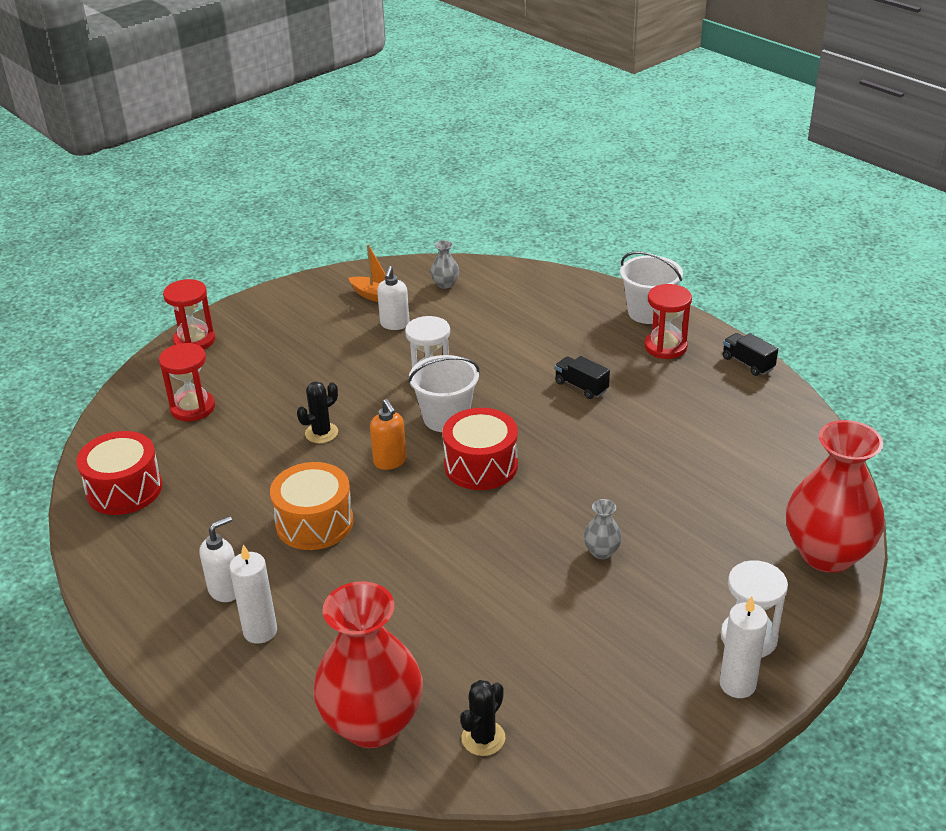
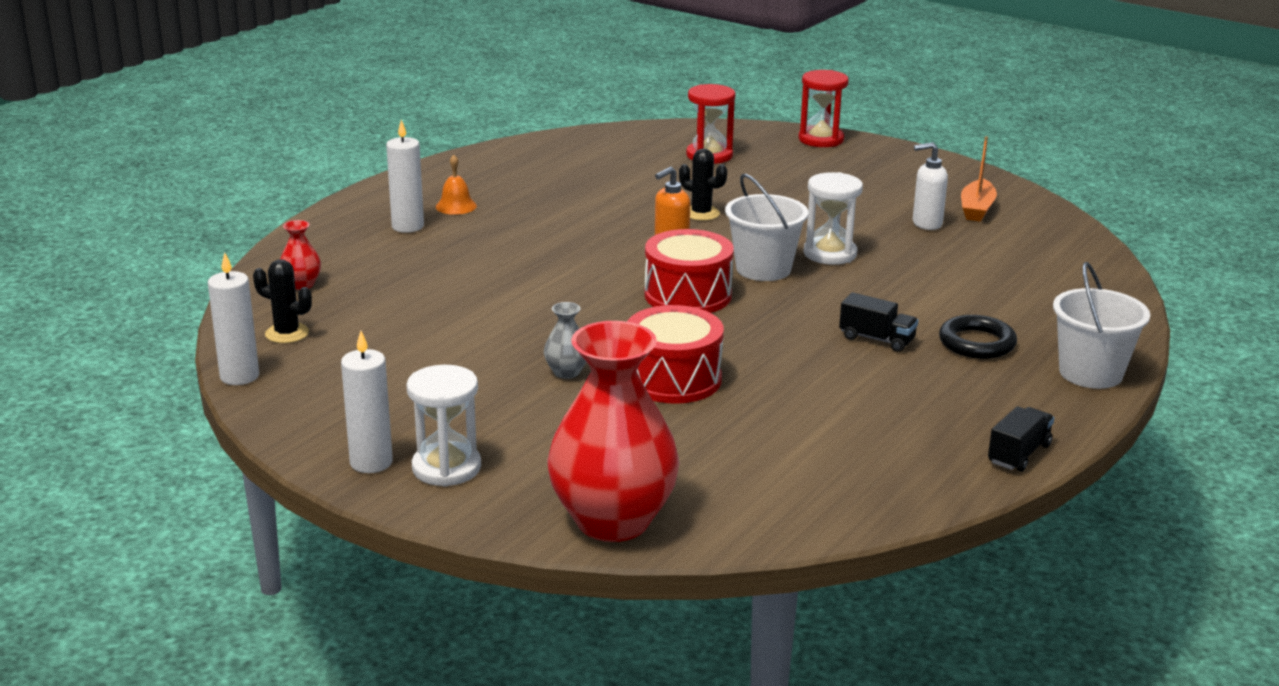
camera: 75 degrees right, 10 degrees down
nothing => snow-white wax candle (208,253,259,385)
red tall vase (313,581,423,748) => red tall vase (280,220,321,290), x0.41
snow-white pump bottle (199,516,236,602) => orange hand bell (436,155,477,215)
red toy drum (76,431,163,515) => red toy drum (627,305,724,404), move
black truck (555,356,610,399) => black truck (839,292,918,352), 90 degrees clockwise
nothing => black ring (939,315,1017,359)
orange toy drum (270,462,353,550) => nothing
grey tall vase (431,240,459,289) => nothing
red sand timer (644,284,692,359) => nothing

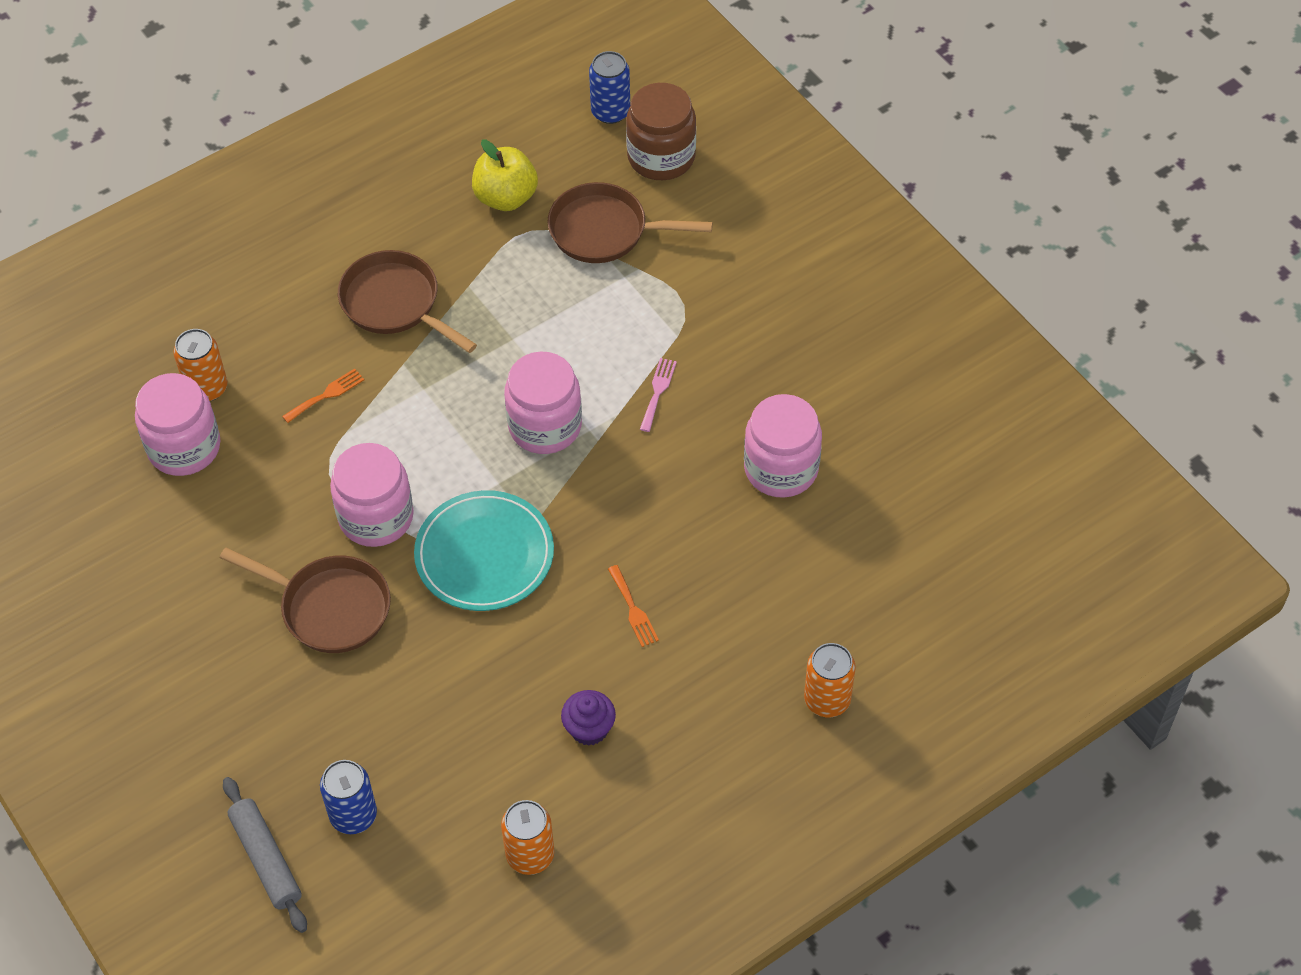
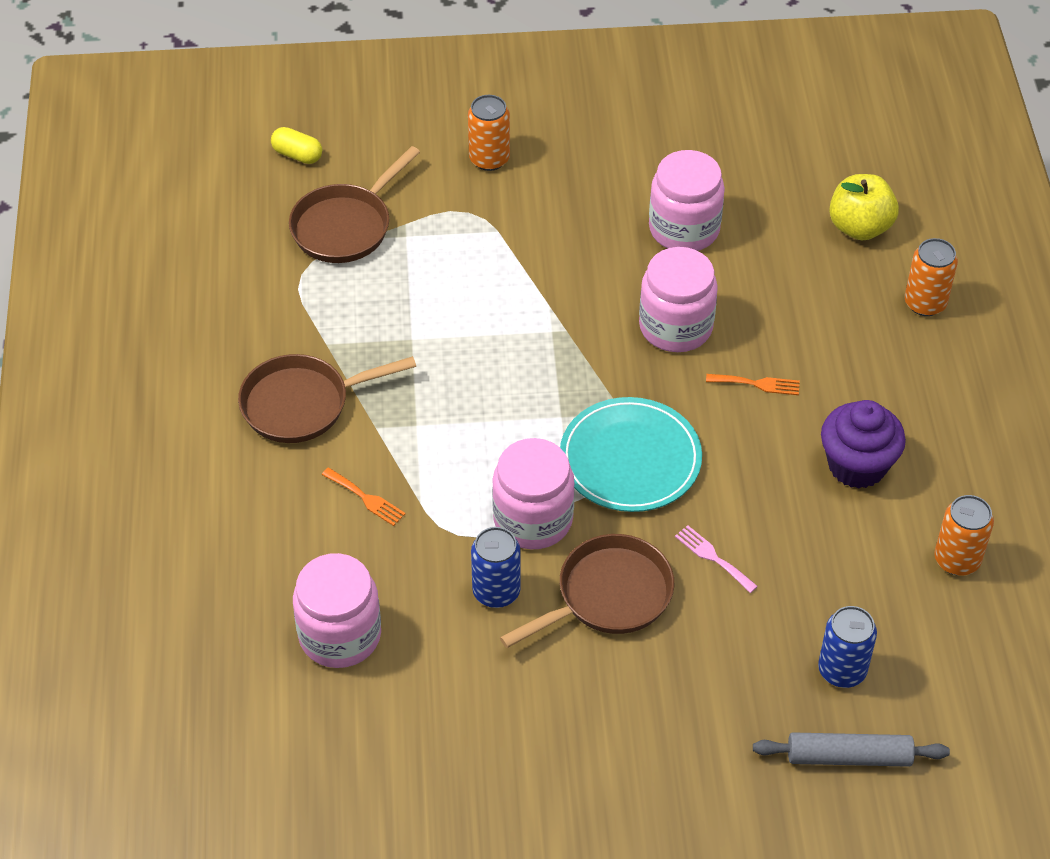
camera: 60 degrees left, 5 degrees down
dark brown jam jar (626,83,696,180) => bright yellow pill shape (271,127,322,164)
orange dinner fork (282,368,364,423) => orange dinner fork (322,468,405,526), 135 degrees clockwise
orange soda can (173,329,227,401) => orange soda can (468,95,510,171), move
royal blue soda can (589,51,630,124) => royal blue soda can (471,527,521,608), move
rose-pink jam jar (504,352,582,454) => rose-pink jam jar (639,247,718,352), move
rose-pink dinner fork (640,358,677,432) => rose-pink dinner fork (675,525,758,593), move
violet muffin (561,690,616,746) => violet muffin (821,400,906,489), x1.58
bright yellow apple (472,140,538,211) => bright yellow apple (829,174,899,240), move

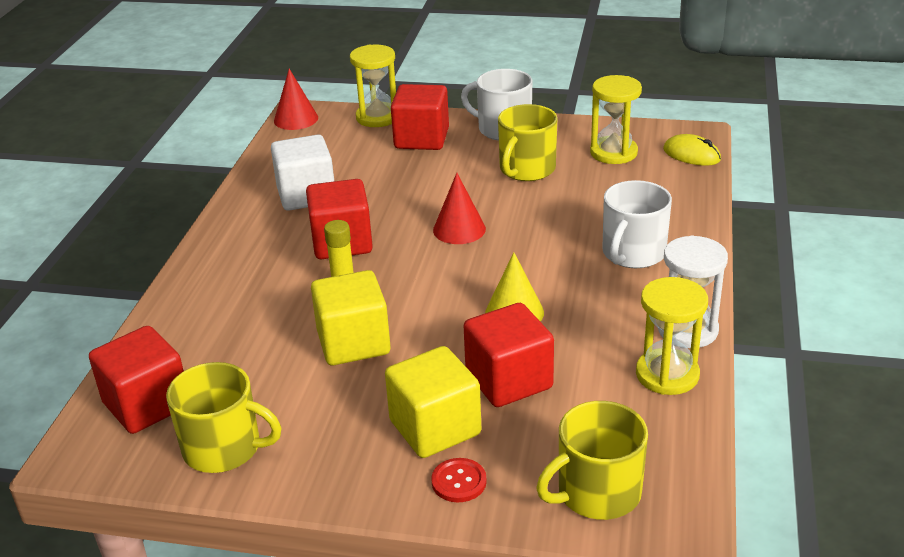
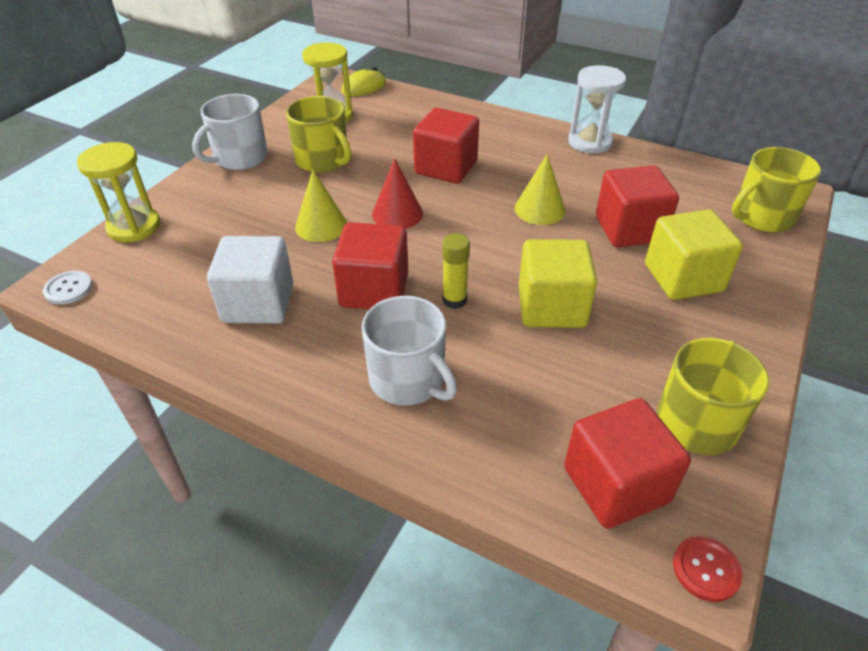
camera: 75 degrees left, 10 degrees up
red solid cone (274,69,318,130) => snow-white sewing button (43,271,93,305)
nothing => bright yellow solid cone (295,170,347,242)
snow-white coffee mug (602,180,672,268) => snow-white coffee mug (361,296,457,405), move
red cube (391,84,449,150) => red cube (413,108,479,184), move
red sewing button (431,458,487,502) => red sewing button (673,536,742,602), move
bright yellow coffee mug (536,401,648,520) => bright yellow coffee mug (732,147,821,233), 75 degrees clockwise
bright yellow sand timer (636,277,708,395) => nothing

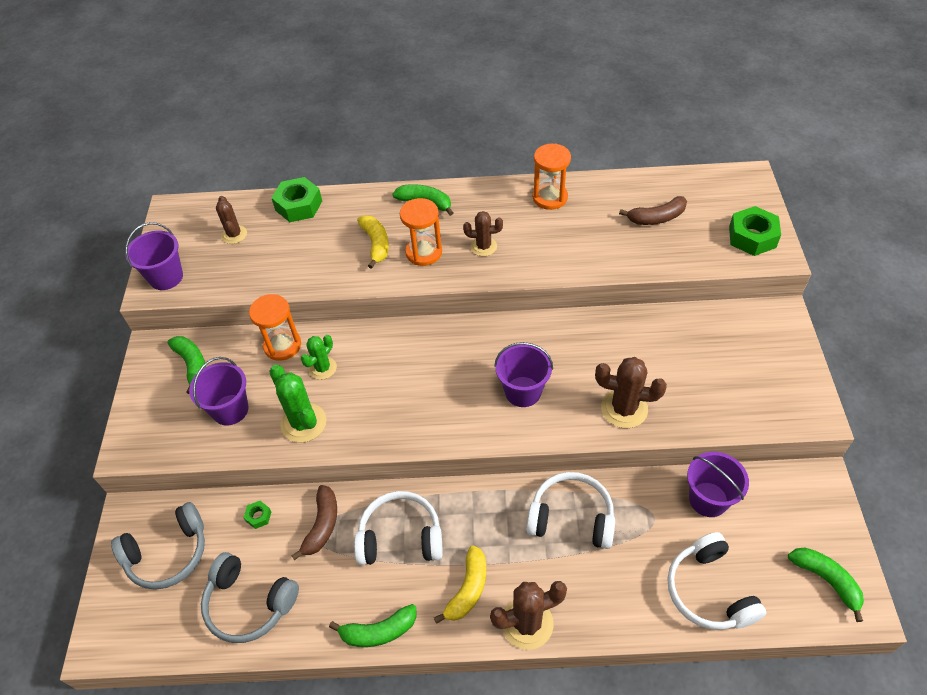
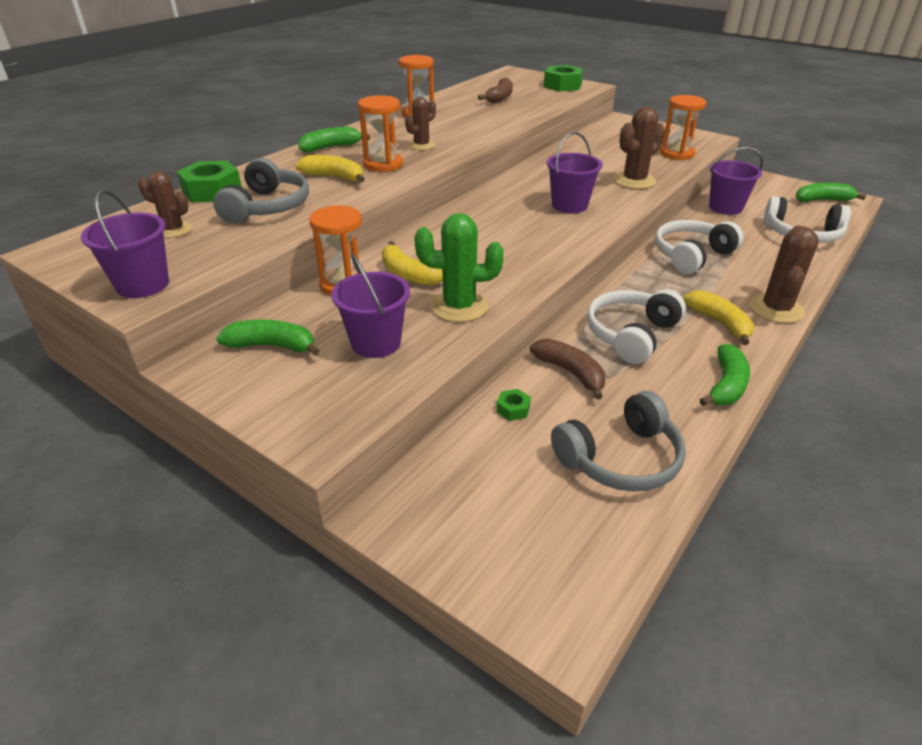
camera: 55 degrees left, 15 degrees down
grey headphones (111,502,205,590) => grey headphones (213,158,309,224), move
green prickly plant (301,335,337,380) => bright yellow banana (382,241,443,286)
nothing => orange sand timer (660,95,706,160)

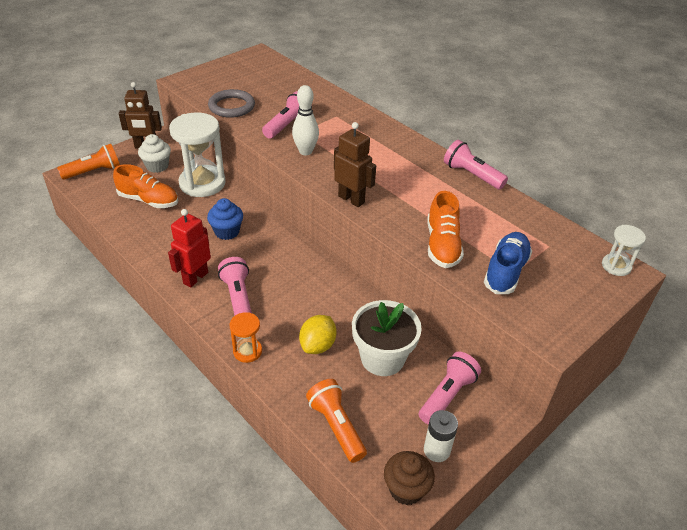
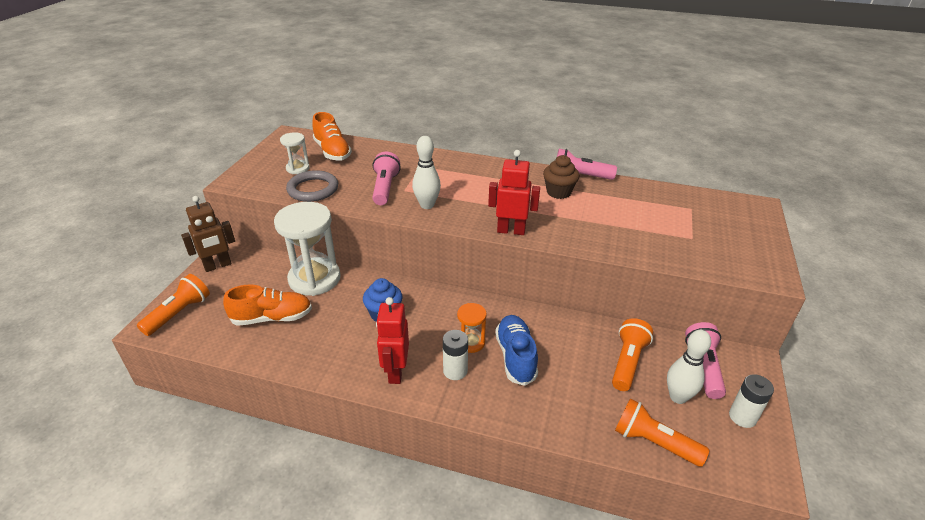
camera: 30 degrees left, 5 degrees down
snow-white sand timer (602,225,646,276) => snow-white sand timer (280,132,310,174), move
orange sneaker (427,191,464,268) => orange sneaker (312,112,352,161), move
rose-pink pocket torch (218,257,252,316) => snow-white AA battery (443,330,468,380)
orange sand timer (230,312,262,363) => orange sand timer (457,303,487,353), move
dark brown toy robot (334,122,376,207) => red toy robot (488,150,540,235)
royal blue sneaker (484,232,532,294) => royal blue sneaker (495,315,538,386), move
dark brown muffin (384,451,435,505) => dark brown muffin (543,155,579,199), move
snow-white potted plant (352,300,422,376) => orange pocket torch (612,318,653,391)
nothing => snow-white tenpin (667,330,711,404)
snow-white muffin (138,134,171,173) => nothing
bright yellow citrus fruit (299,315,337,354) => nothing

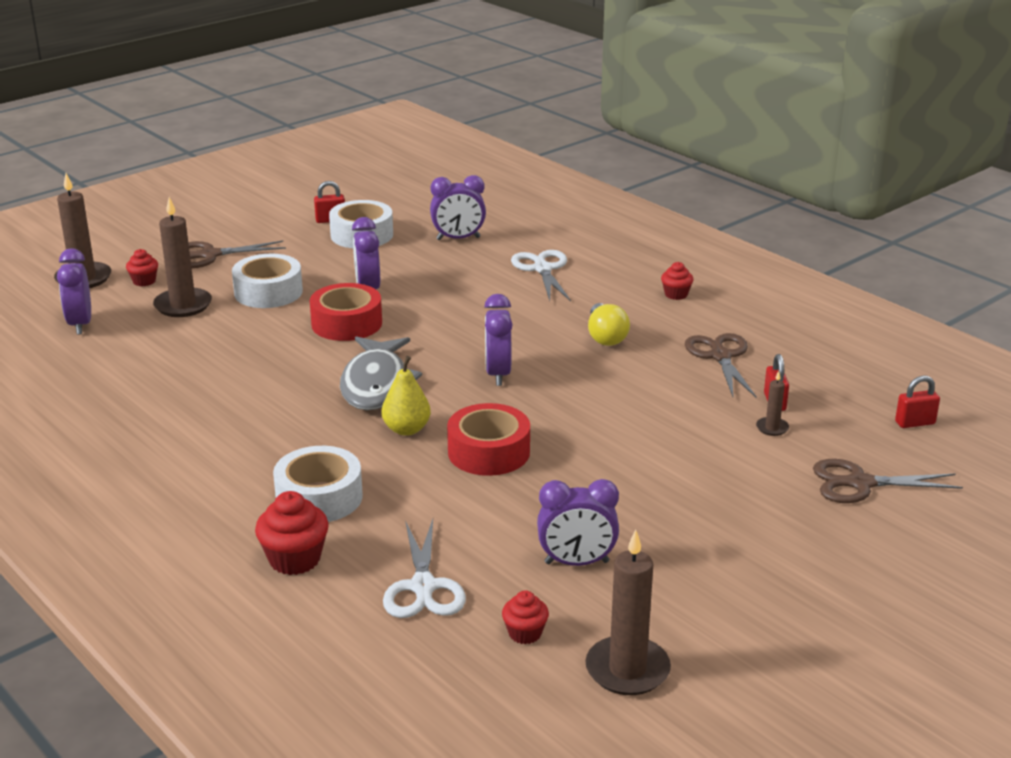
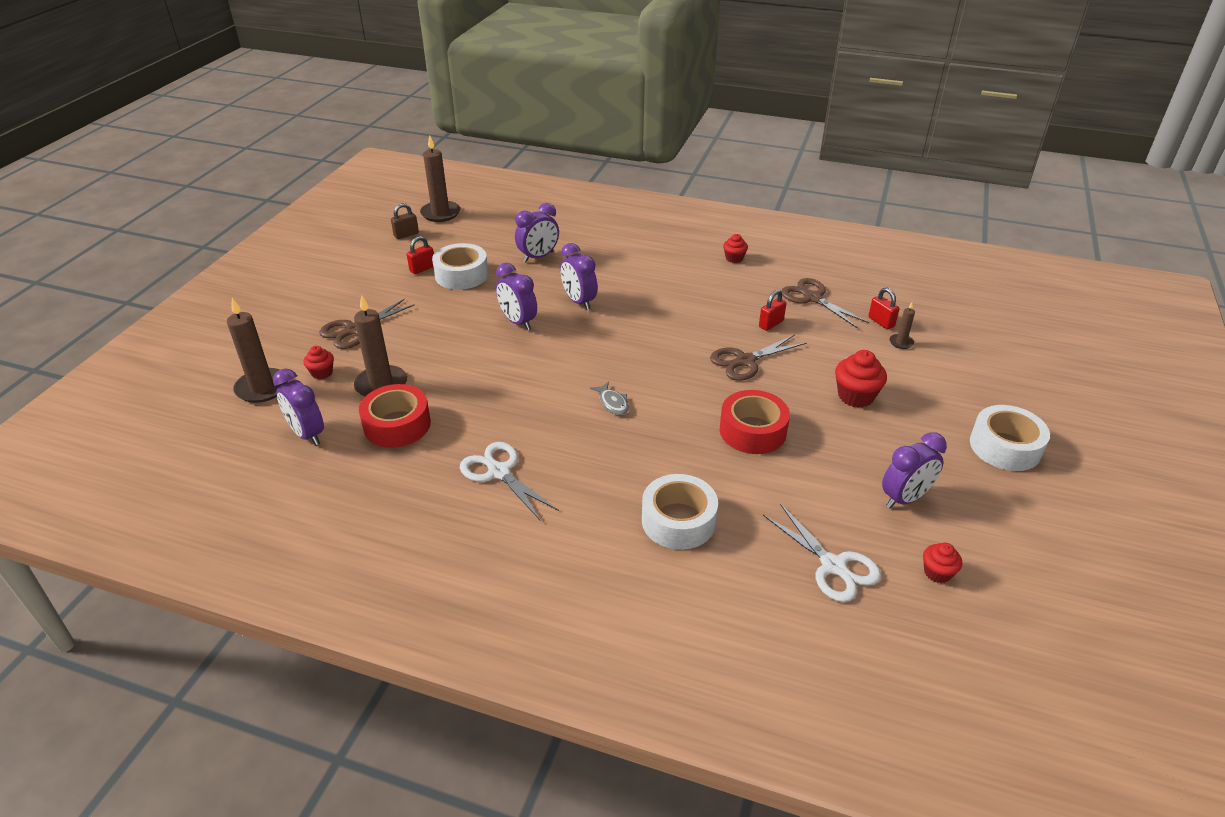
camera: 30 degrees left, 10 degrees up
red tape (310,283,382,341) => red tape (359,384,431,448), move
nothing => dark brown small lock (391,203,419,239)
dark brown wax candle (585,530,671,695) => dark brown wax candle (420,136,460,222), move
snow-white shears (511,250,571,301) => snow-white shears (460,442,559,521), move
violet bedside clock (484,294,513,386) => violet bedside clock (560,243,598,310), move
grey fish (340,336,422,410) => grey fish (590,381,629,415), x0.44
dark brown shears (813,459,963,503) => dark brown shears (710,334,807,381), move
red small lock (895,376,940,428) => red small lock (759,290,786,331), move
red muffin (255,491,329,575) => red muffin (835,350,887,408), move
snow-white tape (232,254,303,308) => snow-white tape (970,405,1050,471), move
bright yellow toy pear (382,356,431,436) => nothing
bright yellow light bulb (588,303,630,346) => nothing

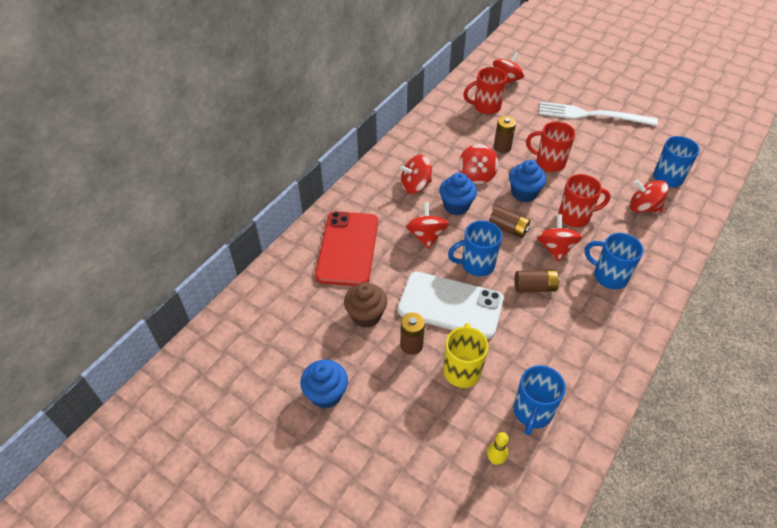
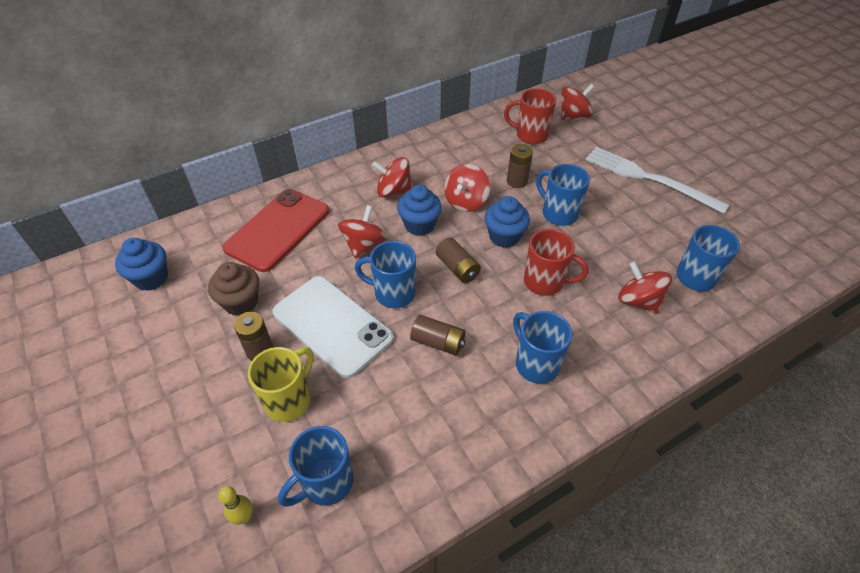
camera: 25 degrees right, 0 degrees up
royal blue muffin (300,360,348,409) => royal blue muffin (115,238,168,291), move
red coffee mug (526,121,575,172) => royal blue coffee mug (536,164,590,226)
red toy top (536,214,582,262) => nothing

